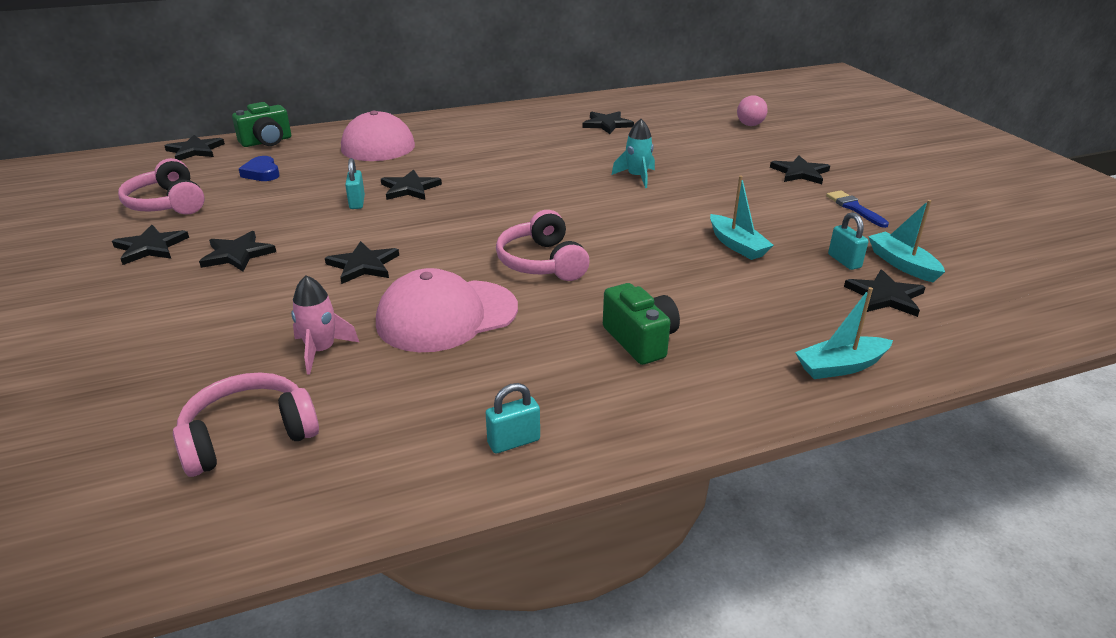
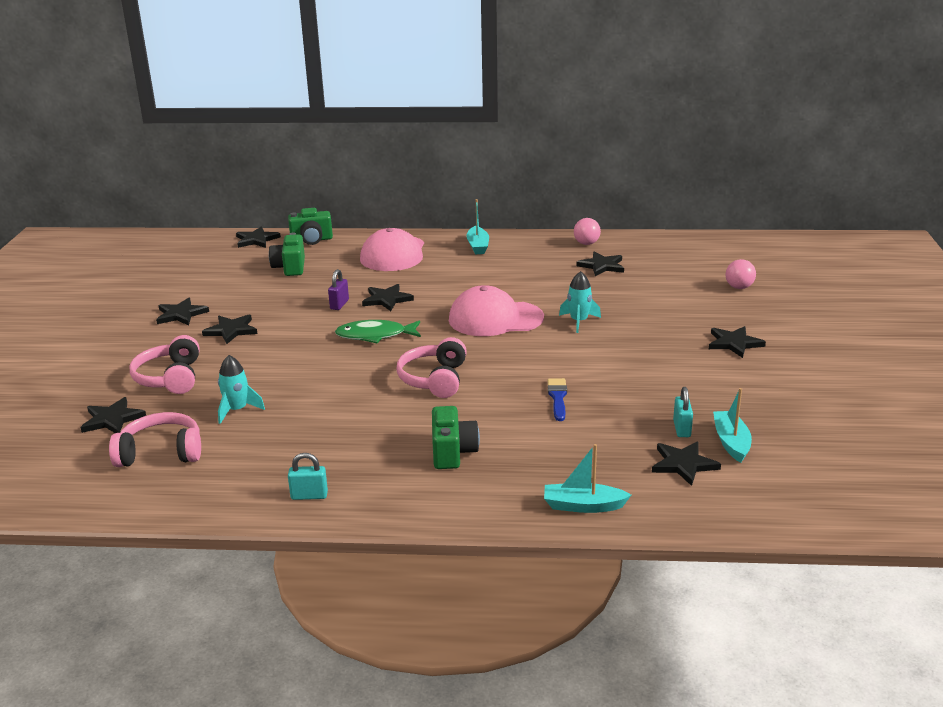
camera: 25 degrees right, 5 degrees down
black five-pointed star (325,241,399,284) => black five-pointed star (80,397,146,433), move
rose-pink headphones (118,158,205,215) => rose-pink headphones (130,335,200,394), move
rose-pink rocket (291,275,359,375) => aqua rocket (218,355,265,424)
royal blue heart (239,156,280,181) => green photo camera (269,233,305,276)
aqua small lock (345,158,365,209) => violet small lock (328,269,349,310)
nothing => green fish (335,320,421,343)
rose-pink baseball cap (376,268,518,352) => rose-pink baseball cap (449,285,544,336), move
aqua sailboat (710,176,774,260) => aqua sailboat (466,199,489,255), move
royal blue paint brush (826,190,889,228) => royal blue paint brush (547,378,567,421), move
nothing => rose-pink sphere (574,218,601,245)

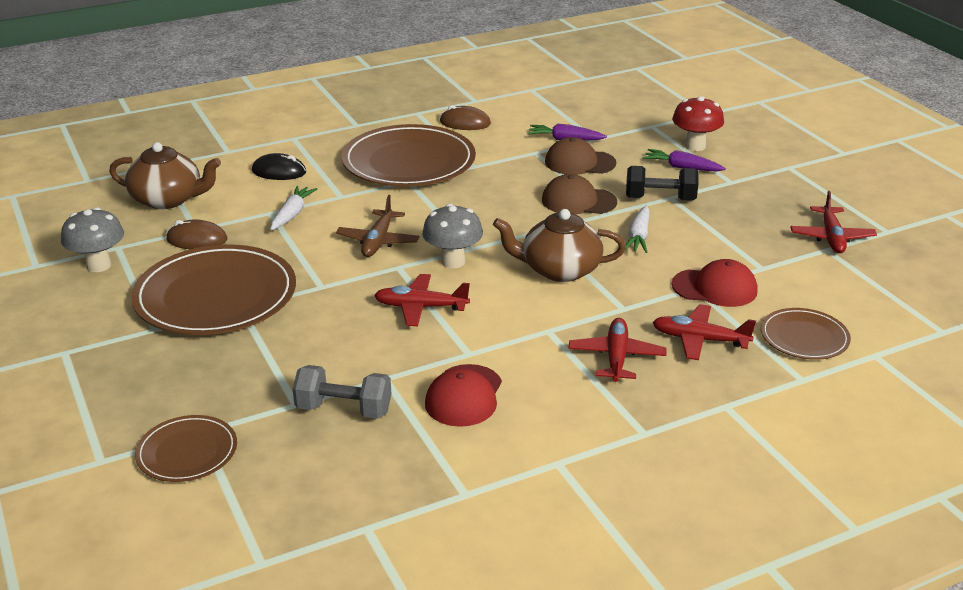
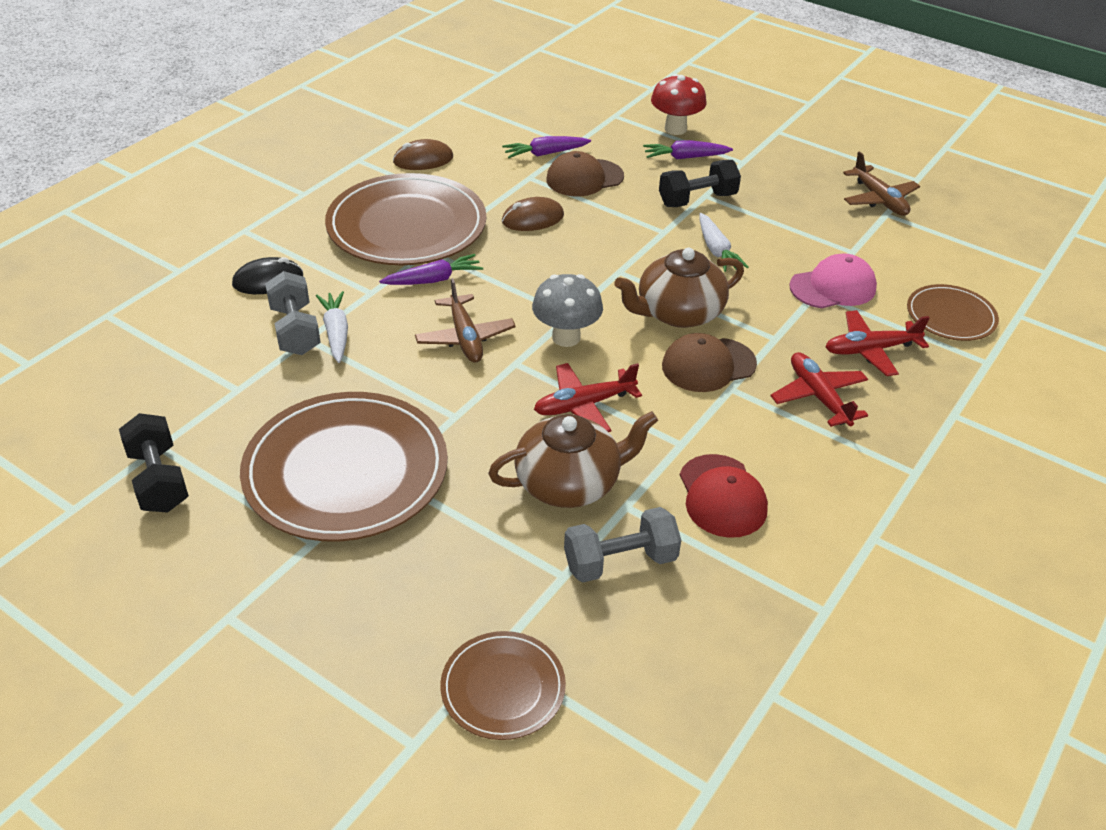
camera: 30 degrees left, 10 degrees up
grey toadstool (61,207,124,272) => black dumbbell (119,413,189,513)
nothing => grey dumbbell (265,271,321,355)
nothing => violet root vegetable (379,254,483,285)
dark brown tea pot (109,142,221,209) => dark brown tea pot (488,411,658,508), move
dark brown mouse (166,219,227,249) => dark brown mouse (502,197,564,231), move
dark brown baseball cap (542,174,617,214) => dark brown baseball cap (662,333,757,392), move
red baseball cap (672,259,758,307) => rose-pink baseball cap (789,254,877,308)
red plane (791,191,877,253) => dark brown plane (843,151,920,216)

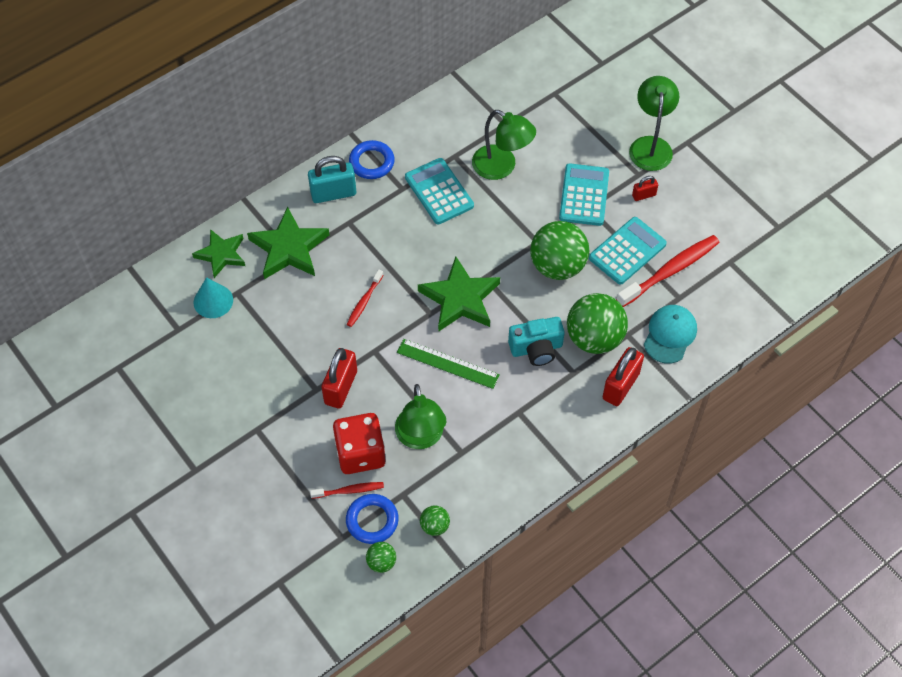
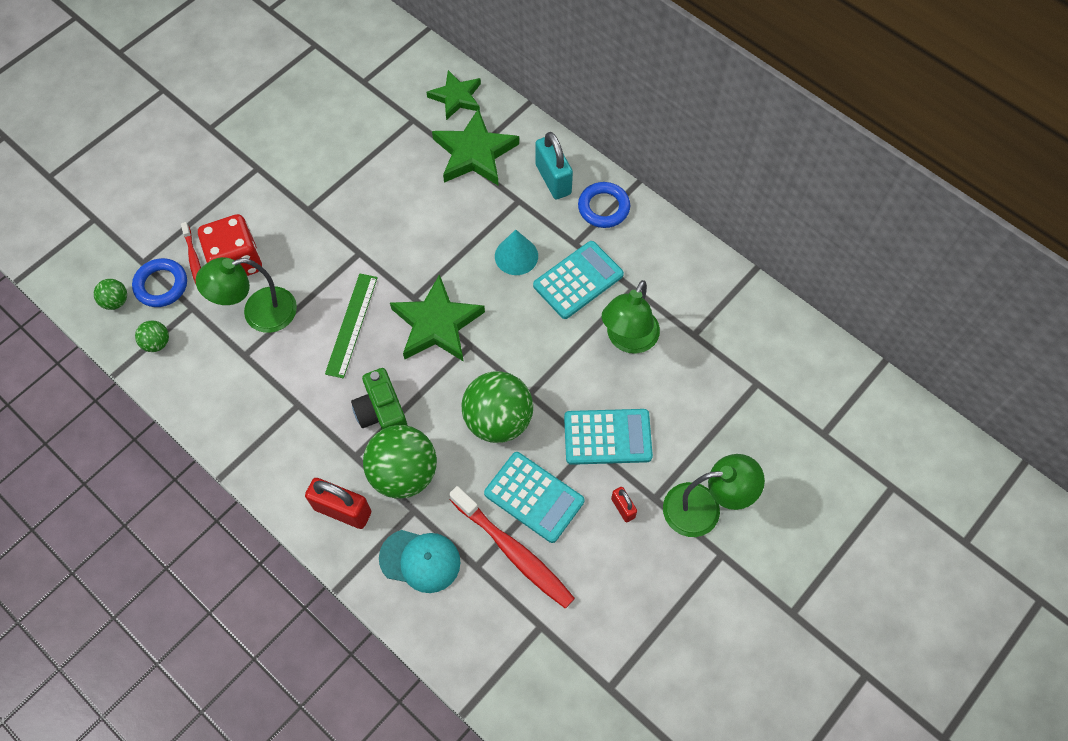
camera: 80 degrees right, 5 degrees up
aqua photo camera (508,317,565,366) => green photo camera (351,368,408,429)
aqua solid cone (194,277,233,318) => aqua solid cone (495,230,538,275), move
red small lock (321,348,357,409) => nothing
red dental brush (347,270,383,327) => nothing

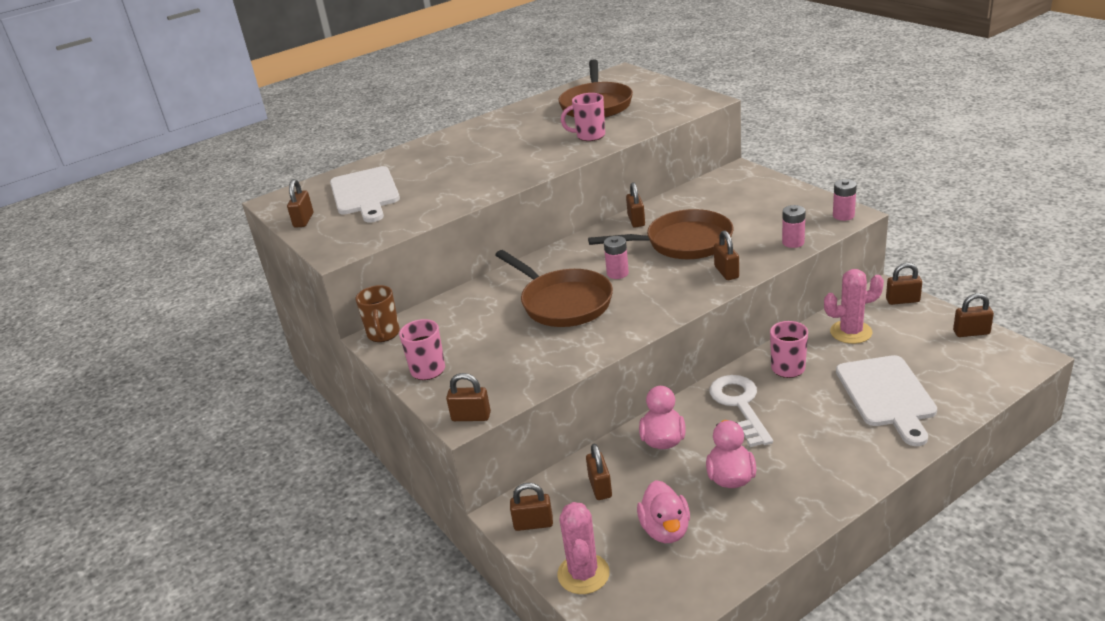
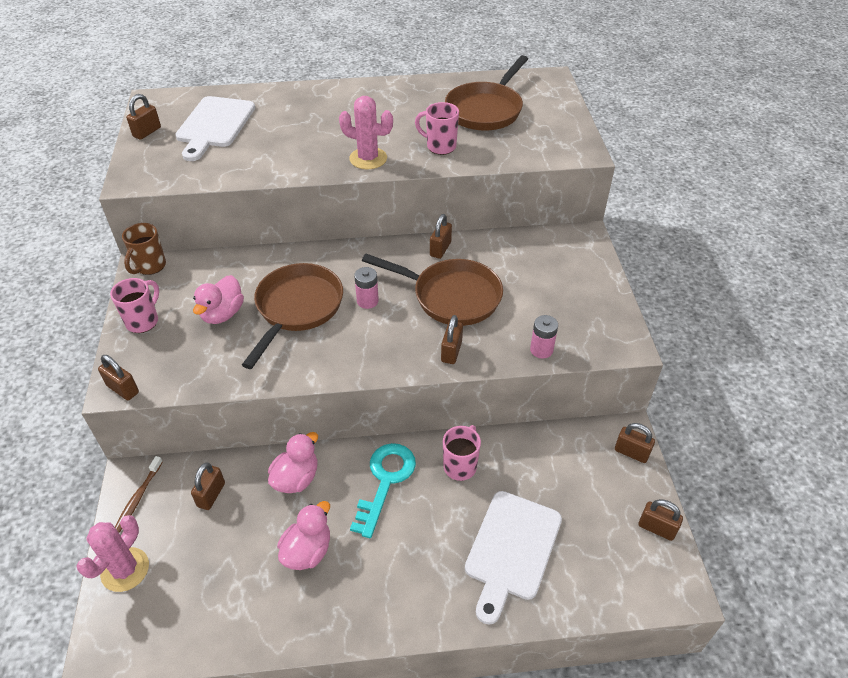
camera: 25 degrees right, 15 degrees up
dark brown small lock (510,483,553,531) => dark brown dental brush (115,456,163,533)
rose-pink toy duck (637,480,690,543) => rose-pink toy duck (193,275,244,324), move
dark brown pan (495,250,613,327) => dark brown pan (242,263,343,369), 150 degrees counterclockwise
rose-pink prickly plant (824,269,884,344) => rose-pink prickly plant (339,96,393,169), move
snow-white latchkey (709,375,773,447) => aqua latchkey (350,443,416,538)
rose-pink AA battery (833,179,857,221) => nothing

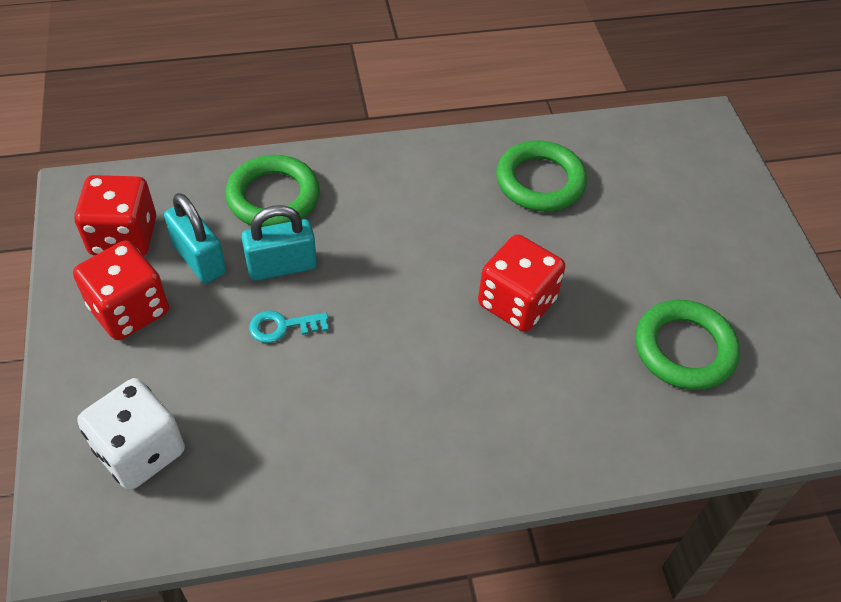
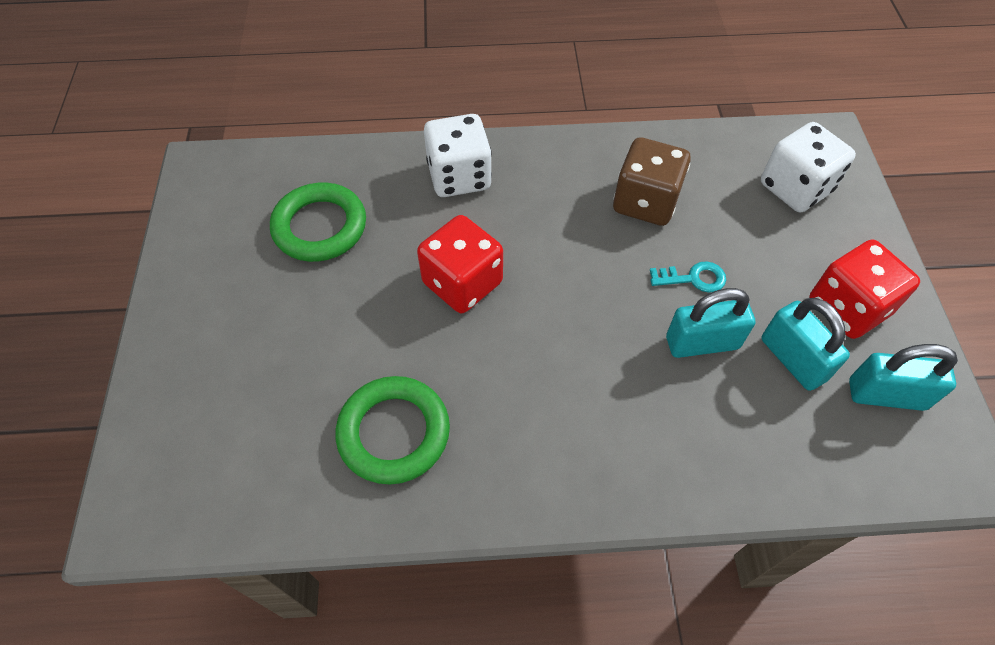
camera: 170 degrees left, 5 degrees up
nothing => snow-white dice (424,114,492,197)
nothing => dark brown dice (613,137,691,226)
red dice (74,175,156,256) => aqua small lock (849,344,958,411)
green ring (225,155,320,227) => nothing

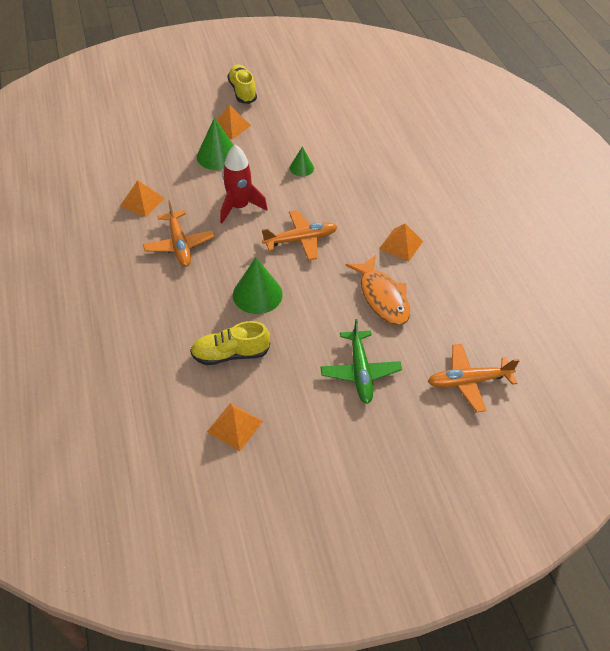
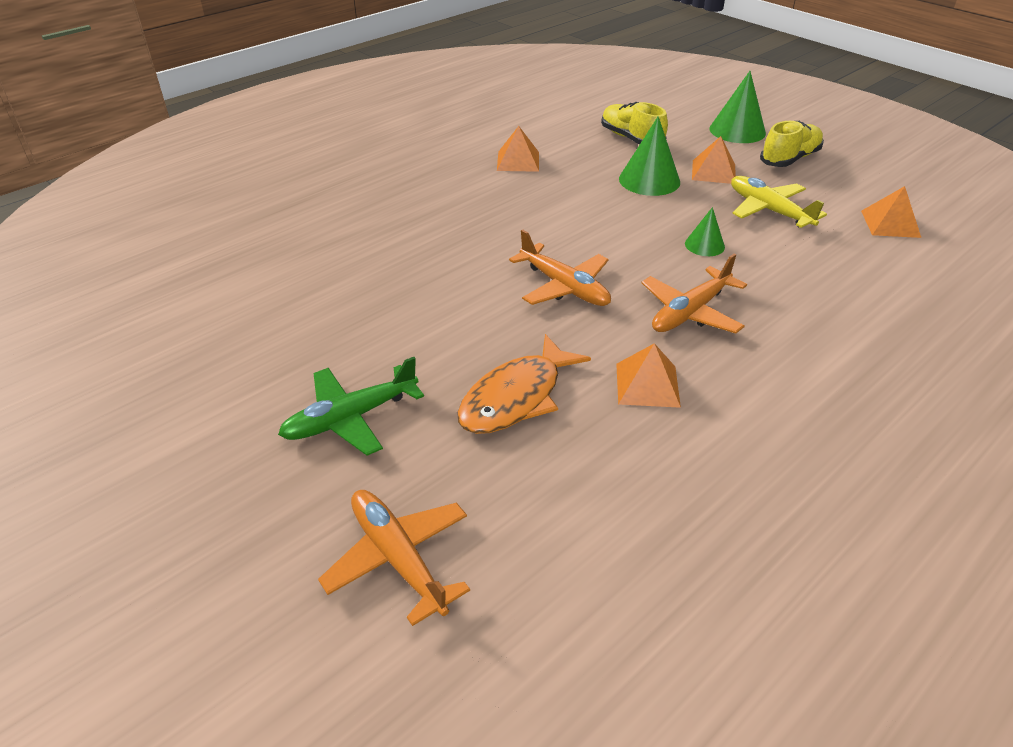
camera: 65 degrees right, 10 degrees down
bright yellow sneaker (190,321,270,365) => bright yellow sneaker (601,102,668,145), move
orange plane (143,200,215,267) => orange plane (641,254,747,334), move
green solid cone (233,257,283,314) => green solid cone (710,71,766,143), move
nothing => bright yellow plane (731,176,827,228)
orange solid pyramid (207,403,263,451) => orange solid pyramid (861,186,921,238), move
red rocket (220,145,268,223) => nothing

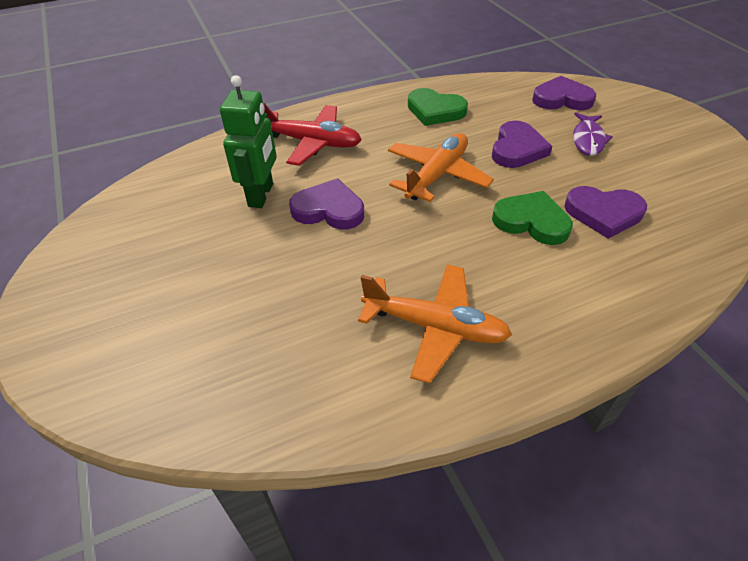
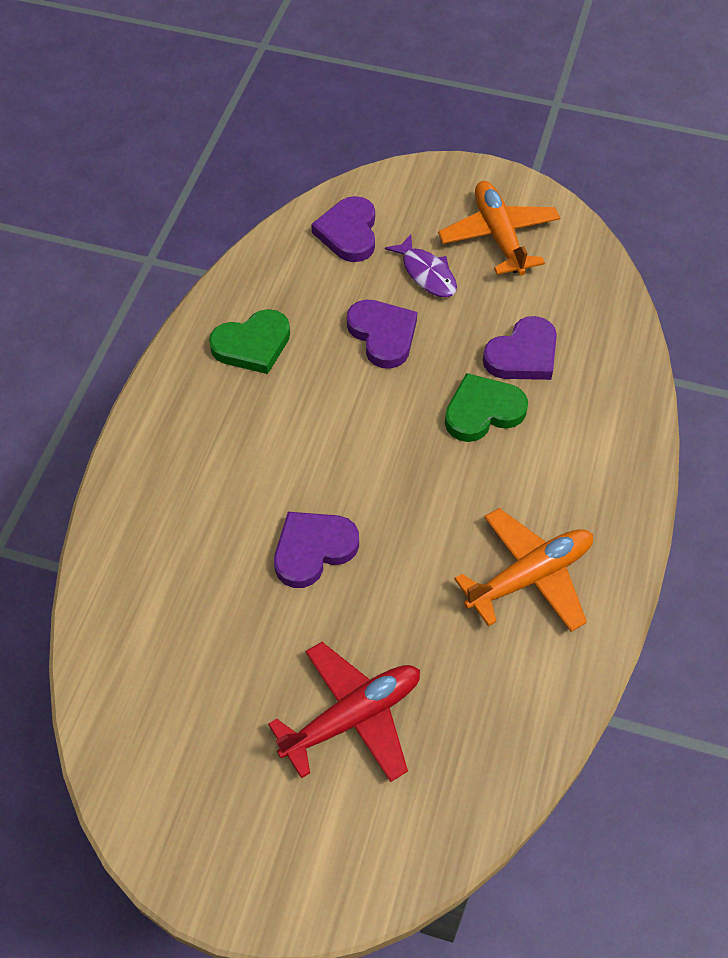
camera: 50 degrees left, 10 degrees up
red plane (263,103,362,166) => red plane (268,642,420,782), move
violet heart (532,76,596,110) => violet heart (311,196,375,262), 45 degrees counterclockwise
orange plane (388,133,494,202) => orange plane (438,181,560,276), move
green toy robot (220,75,277,208) => nothing

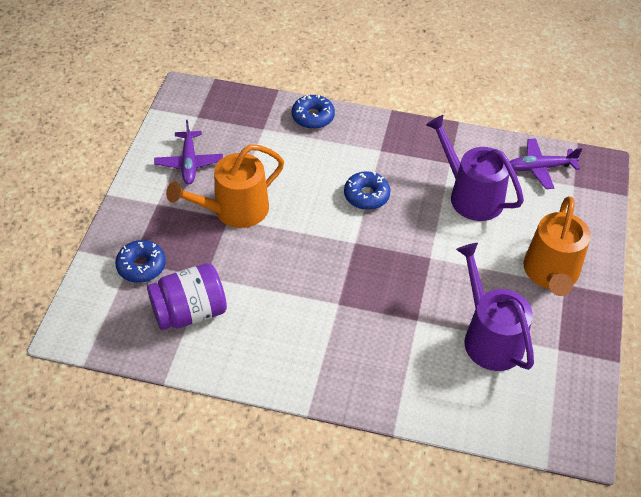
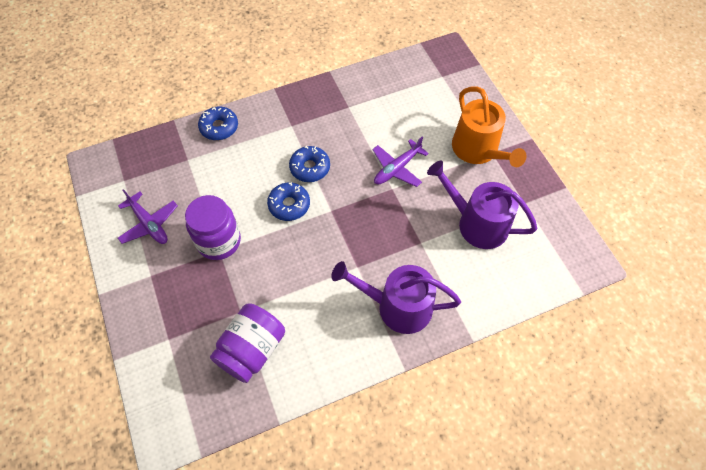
camera: 35 degrees left, 10 degrees up
orange watering pot (166,144,284,228) => violet jam jar (185,195,241,260)
royal blue doughnut (115,240,166,283) => royal blue doughnut (267,182,310,221), move
violet watering pot (426,115,524,221) => violet watering pot (331,261,461,334), move
violet plane (510,138,582,189) => violet plane (372,137,429,187), move

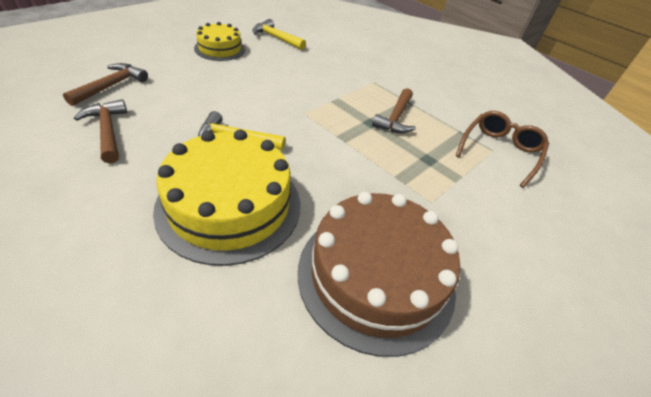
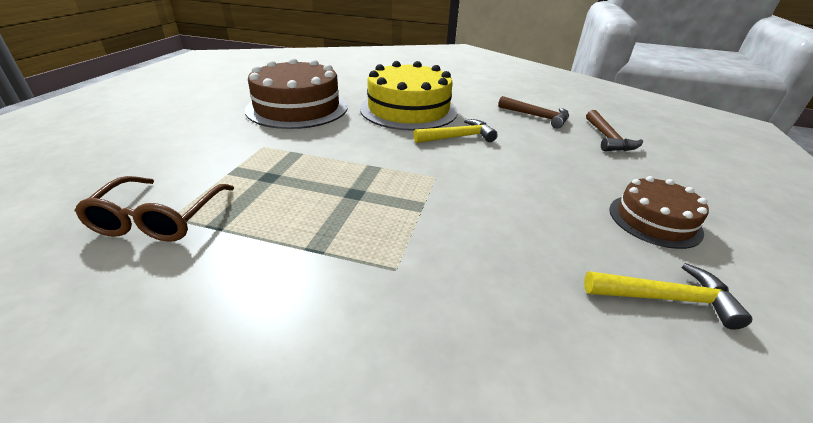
camera: 155 degrees right, 10 degrees down
bright yellow cake (194,22,245,61) => dark brown cake (609,176,709,249)
dark brown carpenter's hammer (372,88,416,133) => nothing

